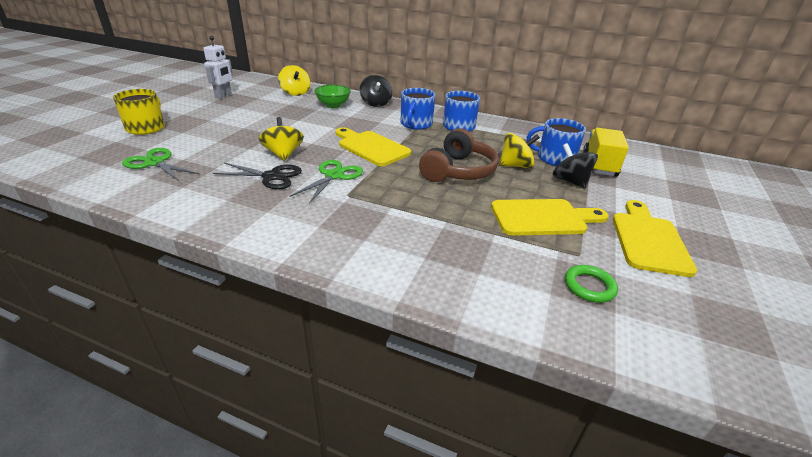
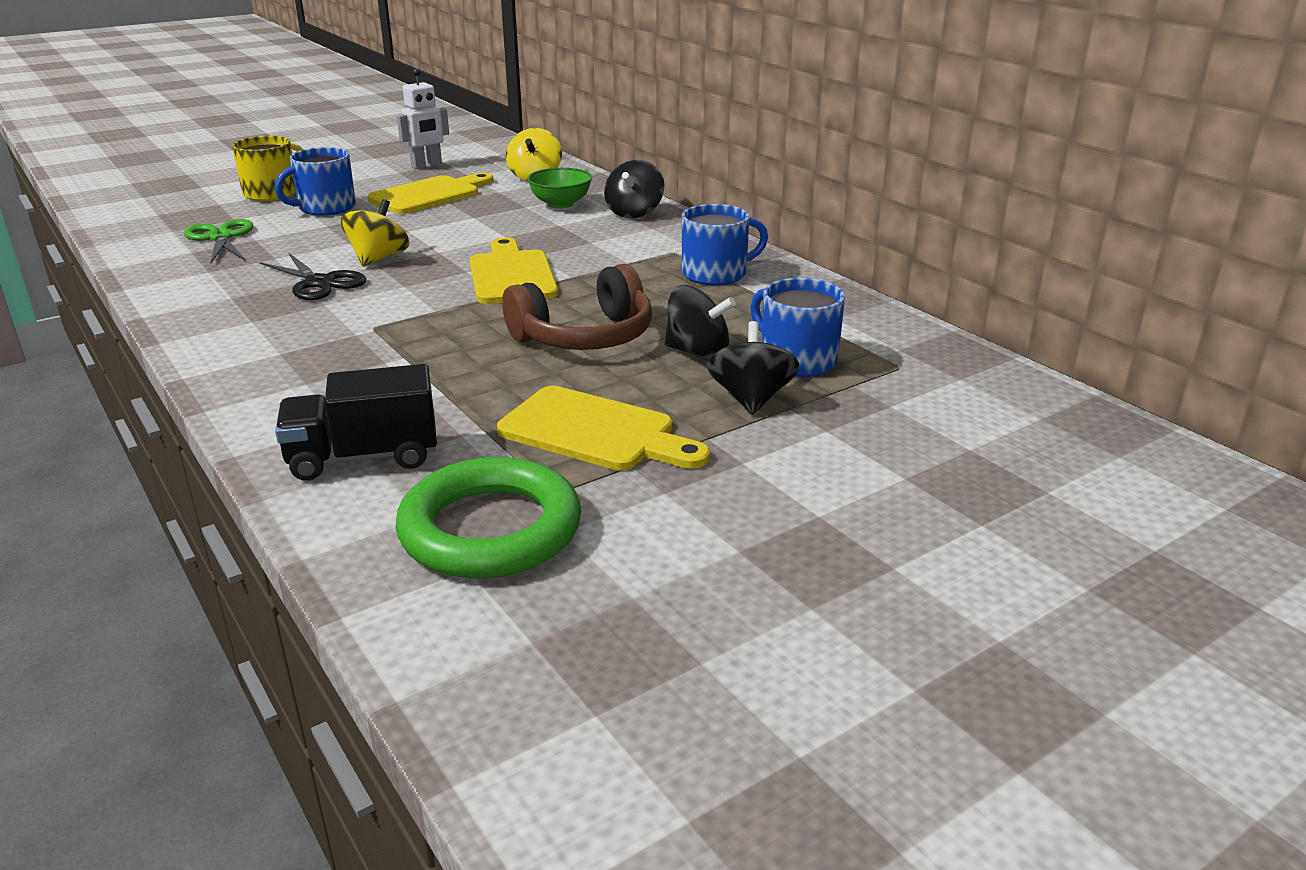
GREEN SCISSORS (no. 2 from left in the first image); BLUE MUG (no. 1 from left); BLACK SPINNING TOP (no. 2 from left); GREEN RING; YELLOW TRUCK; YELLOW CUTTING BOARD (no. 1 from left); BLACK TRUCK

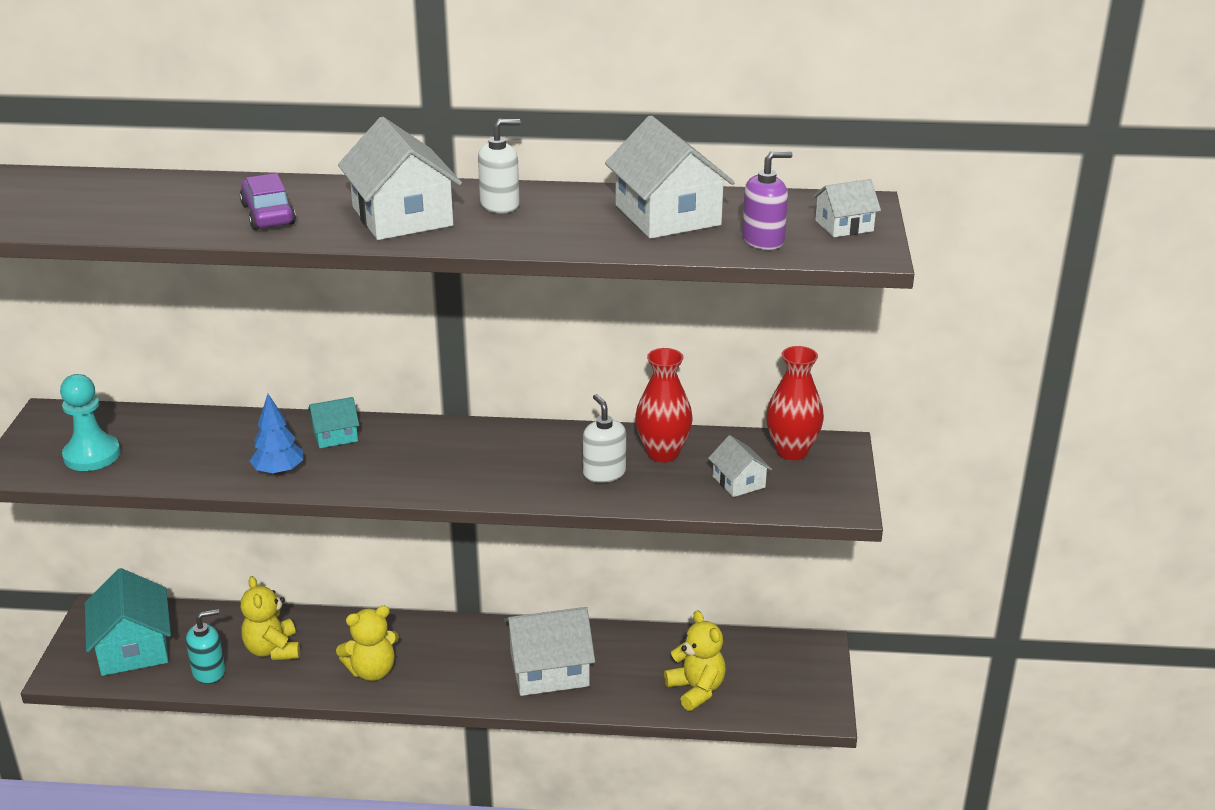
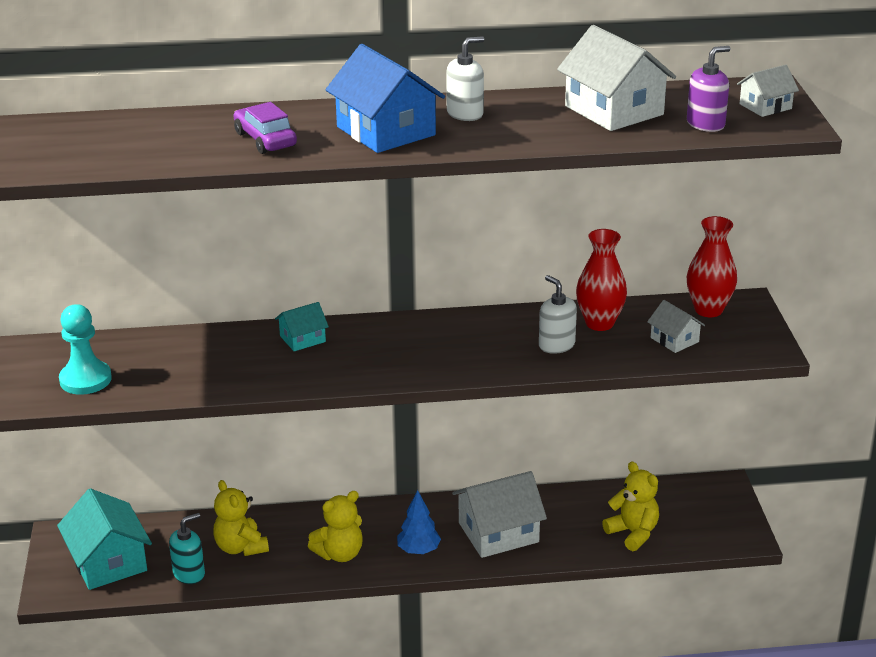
BLUE TREE; BLUE HOUSE

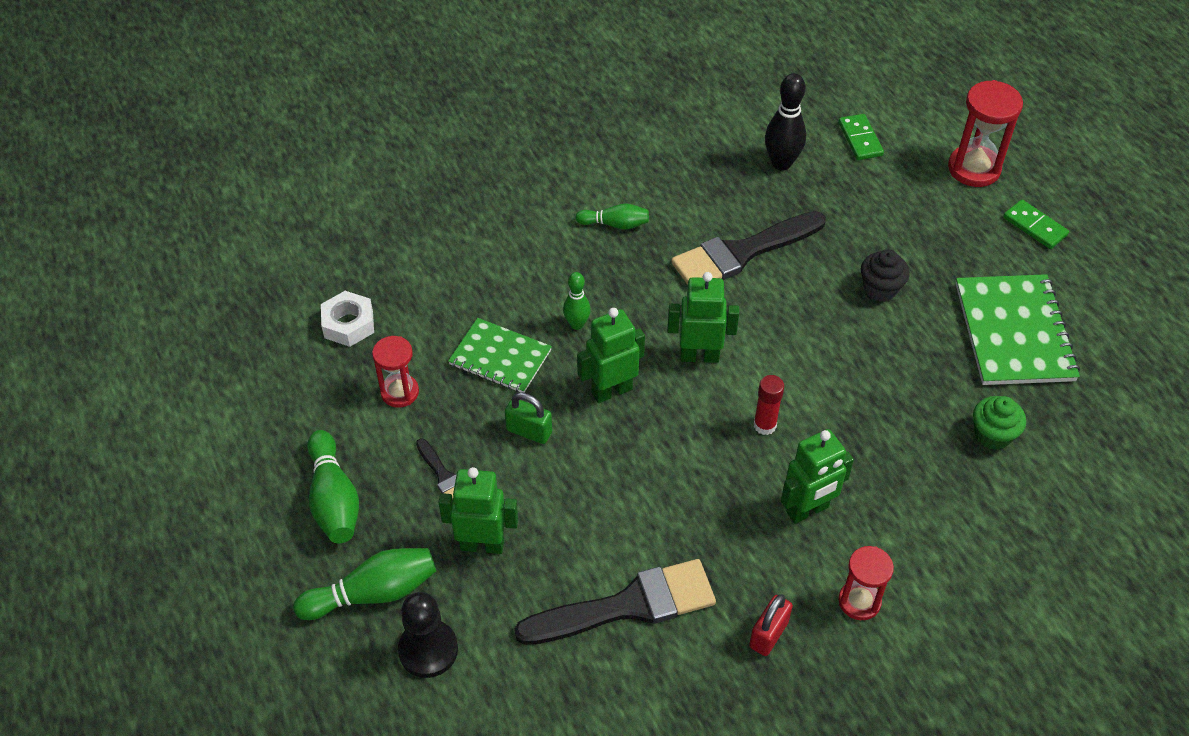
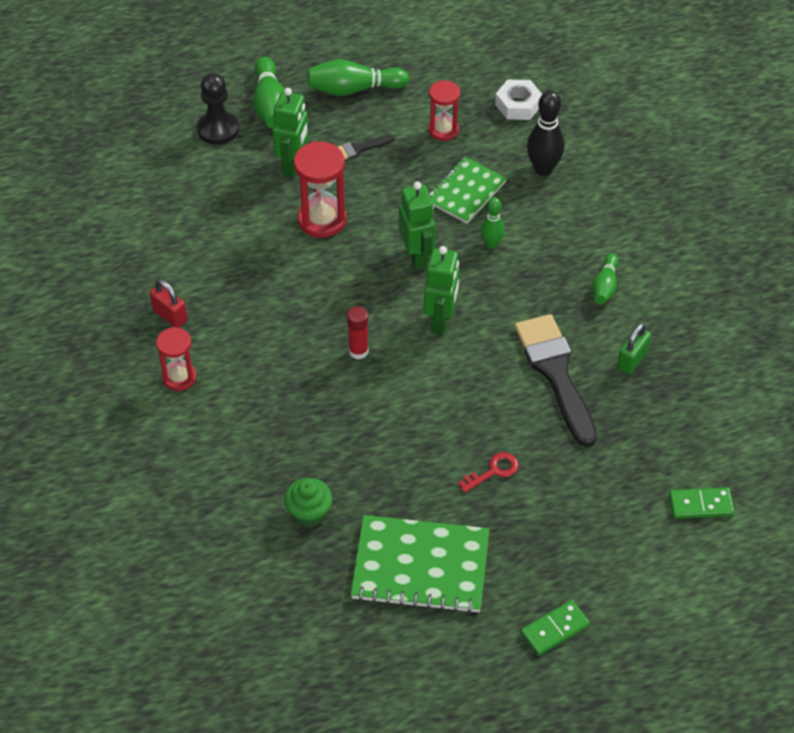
GREEN PADLOCK; BLACK BRUSH (no. 2 from left in the first image); BLACK BOWLING PIN; GREEN ROBOT (no. 4 from left in the first image); RED KEY; RED HOURGLASS (no. 2 from left)

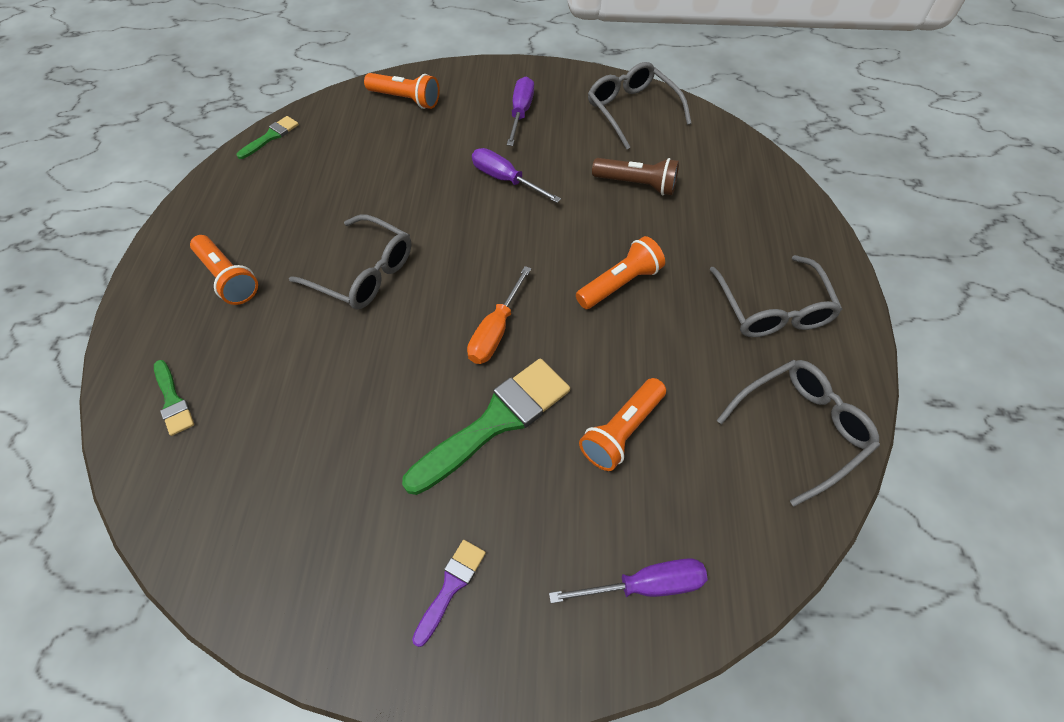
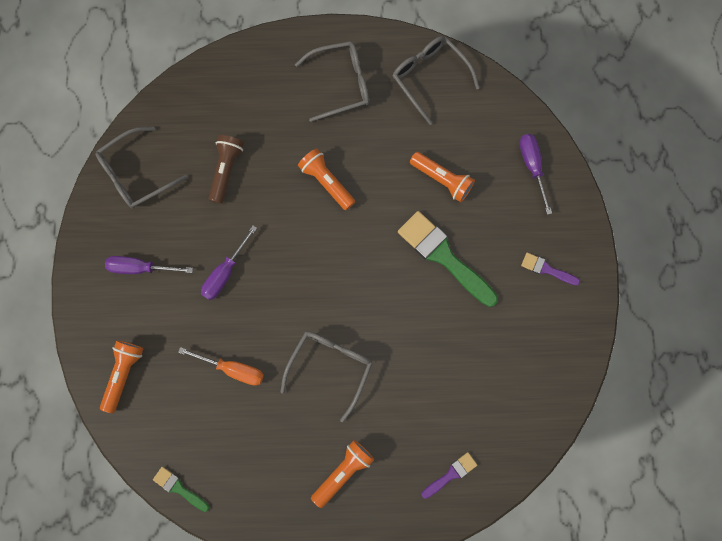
PURPLE BRUSH (no. 1 from left); ORANGE SCREWDRIVER

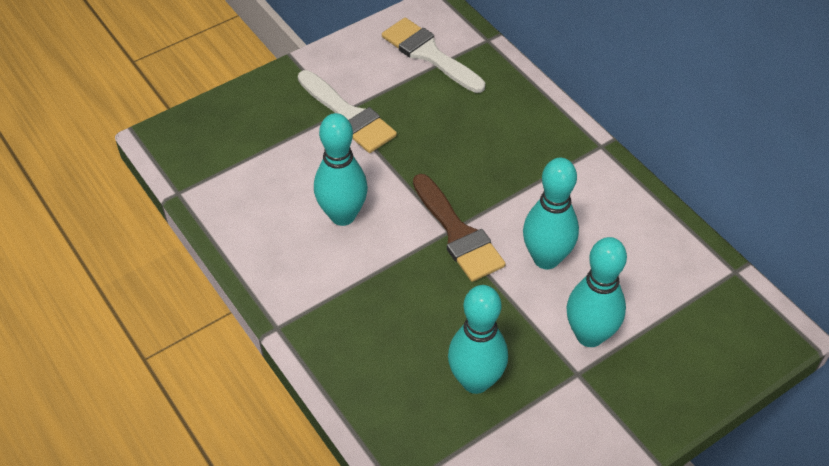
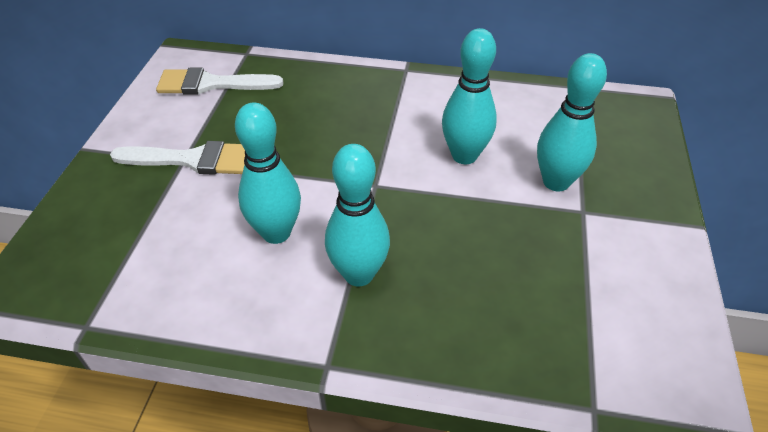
BROWN BRUSH; TURQUOISE BOWLING PIN (no. 2 from left)

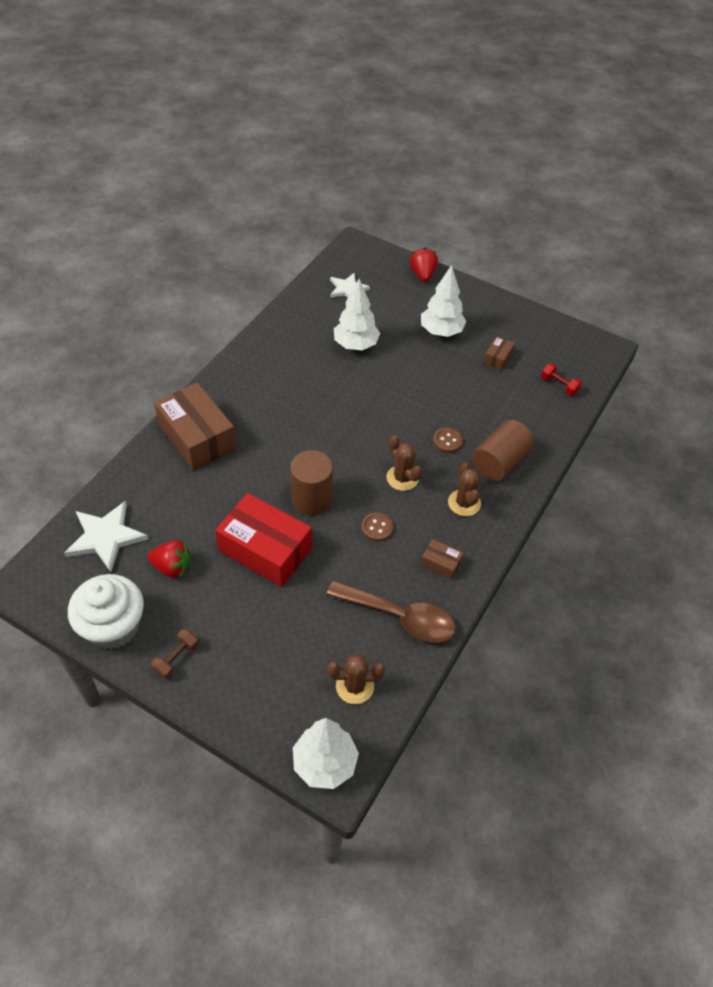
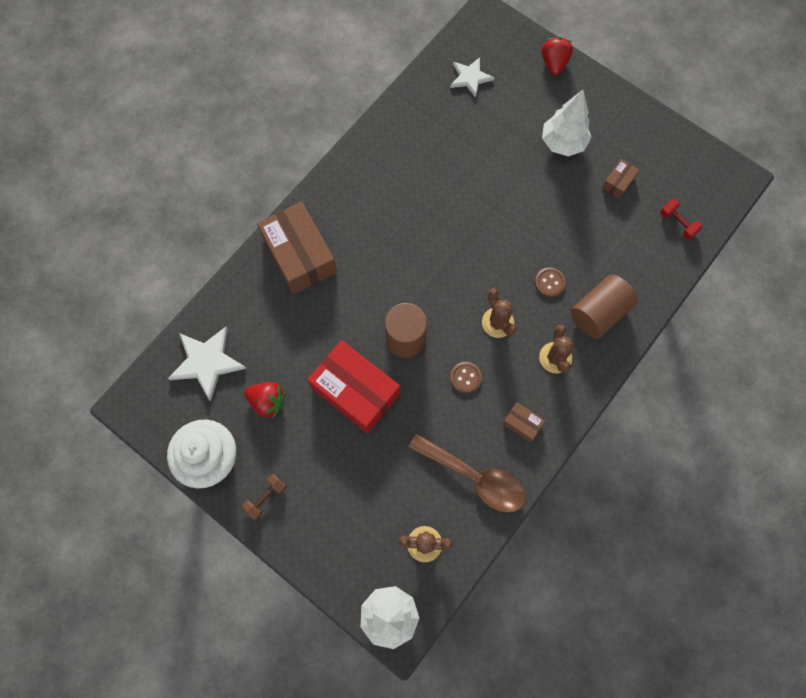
WHITE TREE (no. 2 from left in the first image)

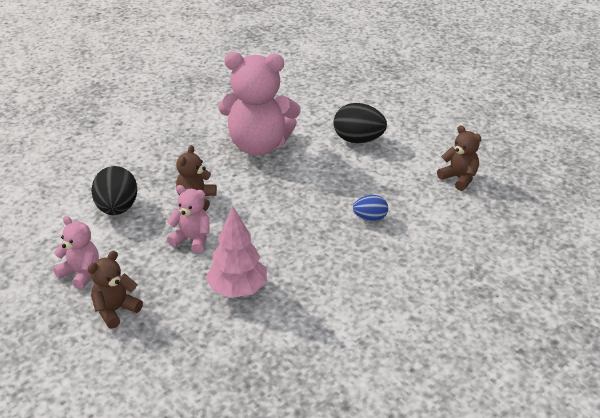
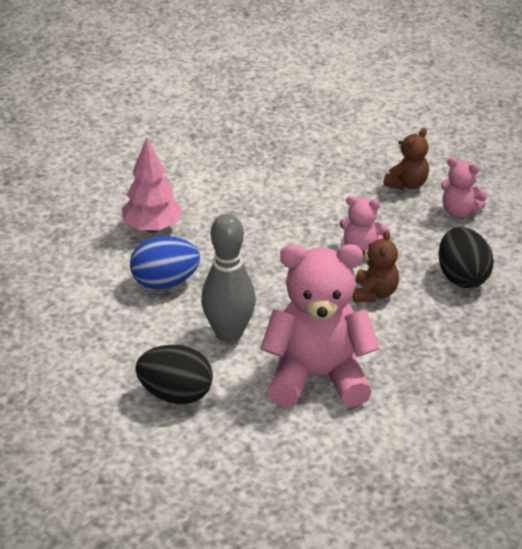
PINK TREE; BLUE EGG; BROWN TEDDY BEAR (no. 3 from left in the first image); GREY BOWLING PIN

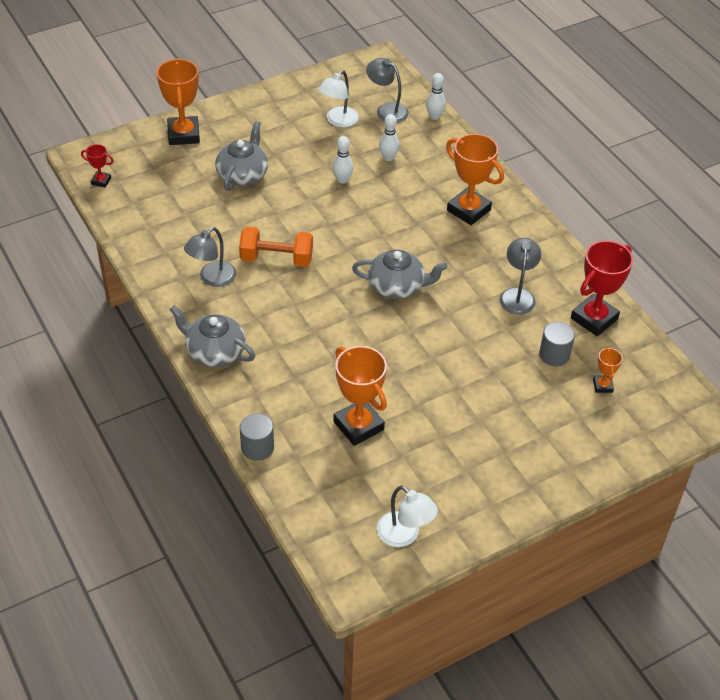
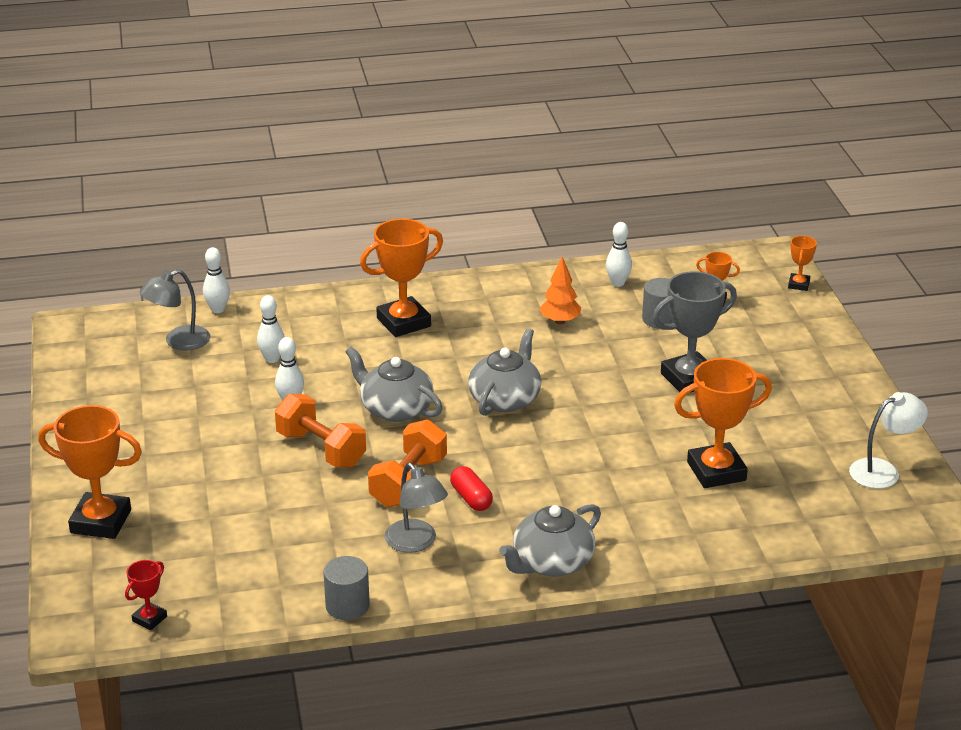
GREY TEAPOT (no. 1 from left); GREY CYLINDER (no. 1 from left); WHITE LAMP (no. 1 from left in the first image); ORANGE TREE; WHITE BOWLING PIN (no. 4 from left); ORANGE DUMBBELL (no. 1 from left); RED CAPSULE; GREY TROPHY; ORANGE TROPHY (no. 5 from left)

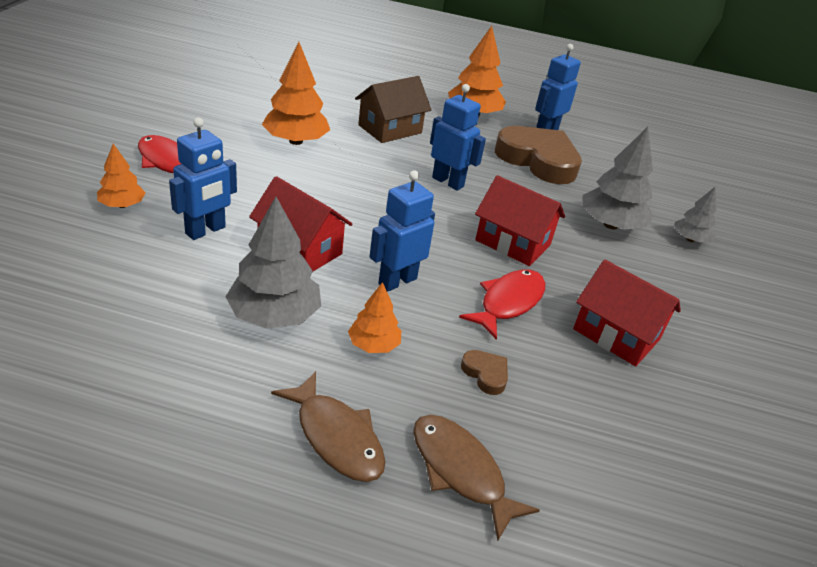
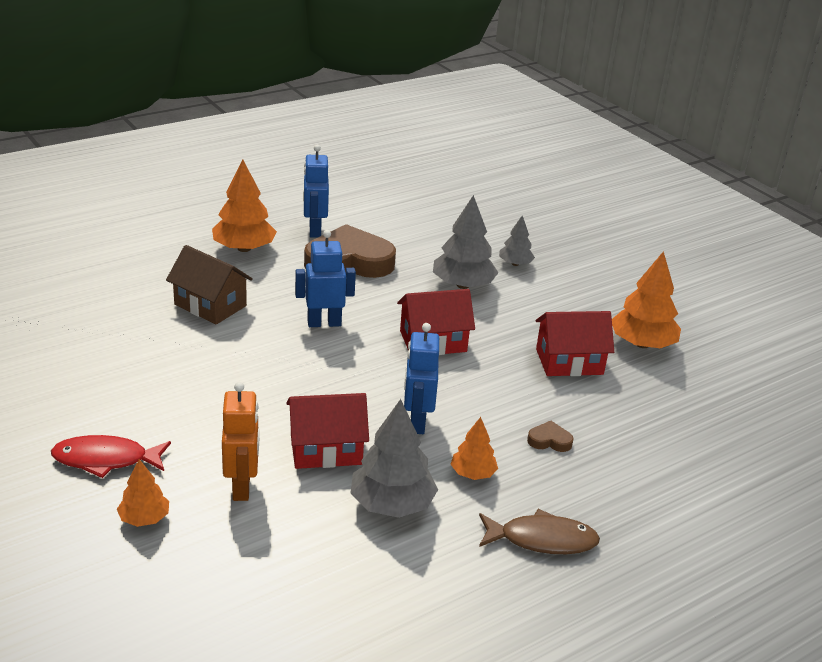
ORANGE ROBOT; ORANGE TREE (no. 4 from left); BROWN HOUSE; BROWN FISH (no. 2 from left in the first image); RED FISH (no. 2 from left in the first image)

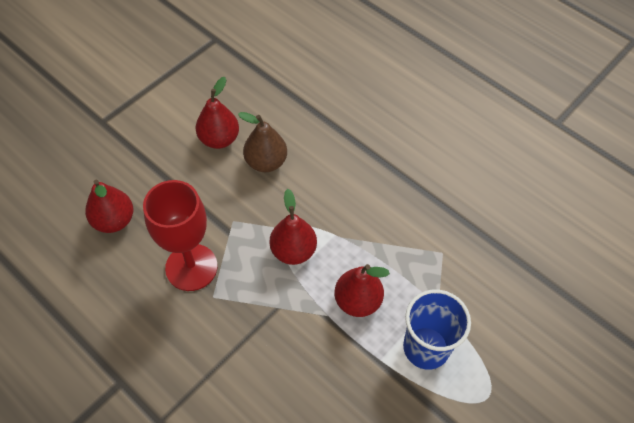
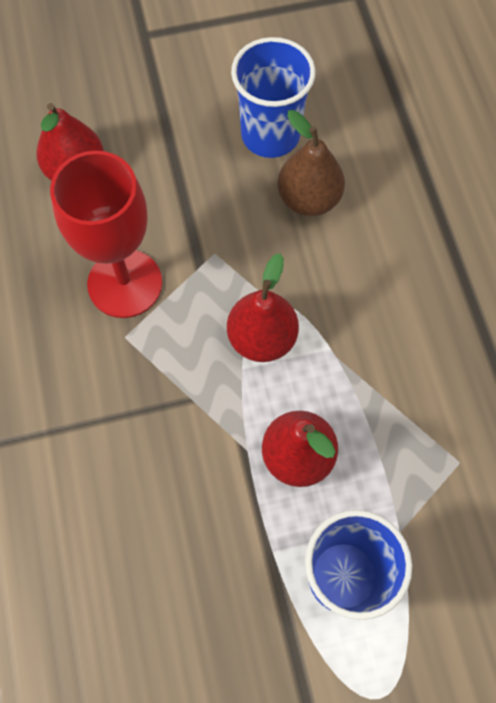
BLUE CUP (no. 1 from left)

